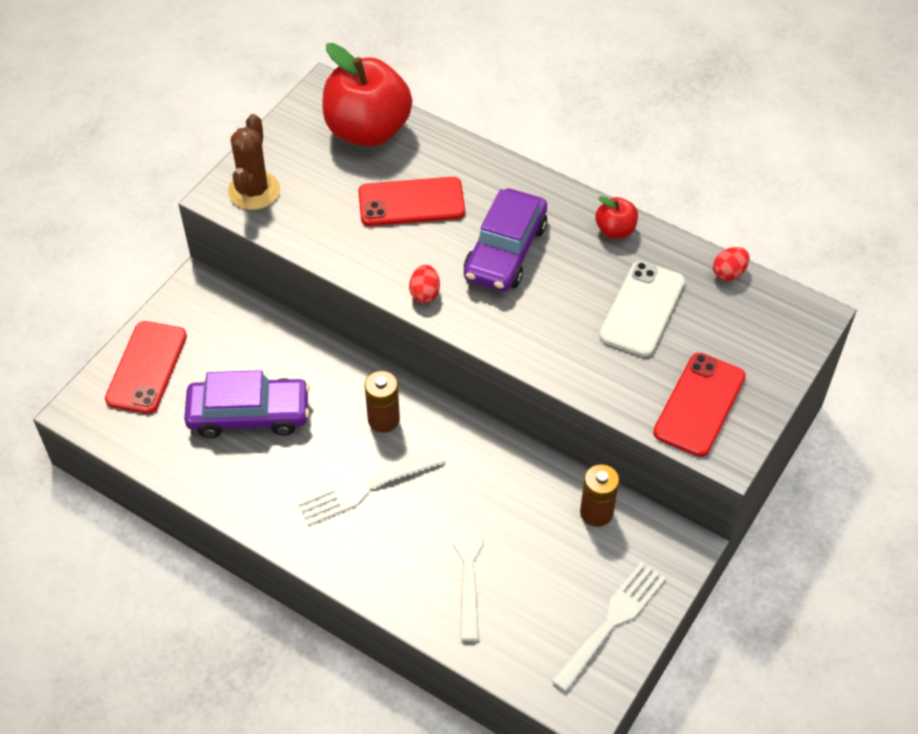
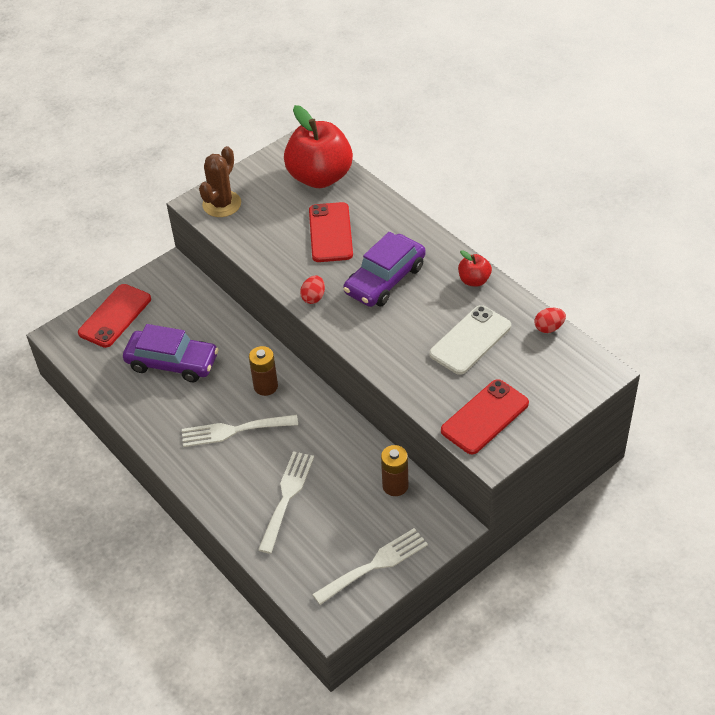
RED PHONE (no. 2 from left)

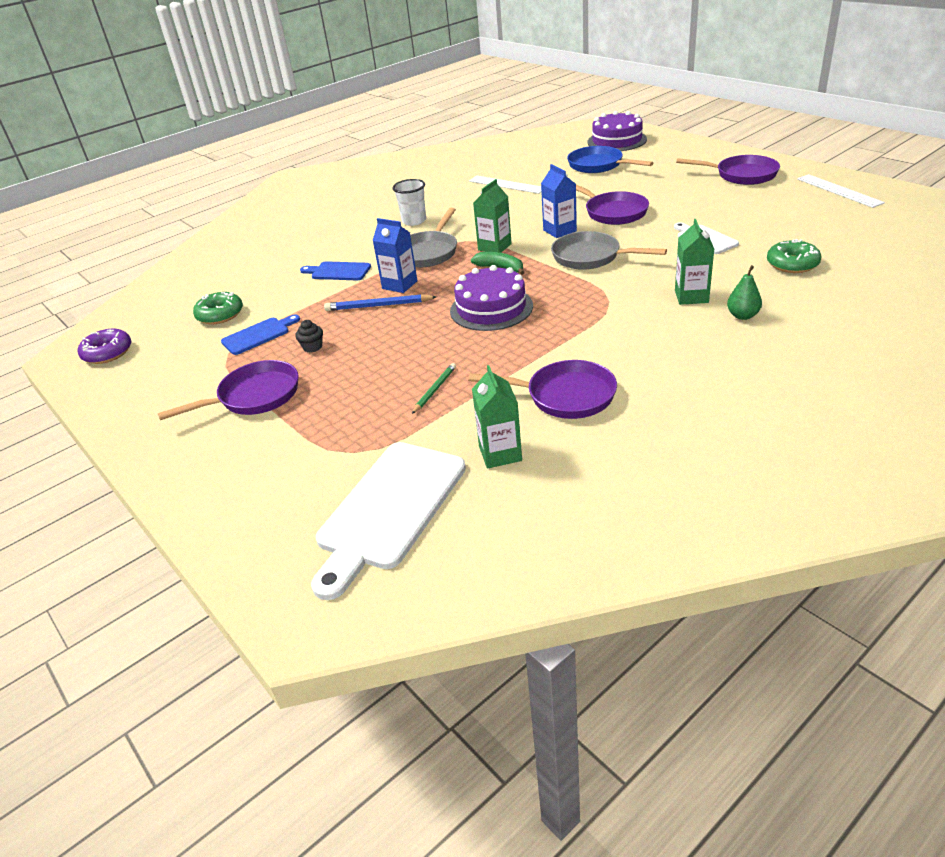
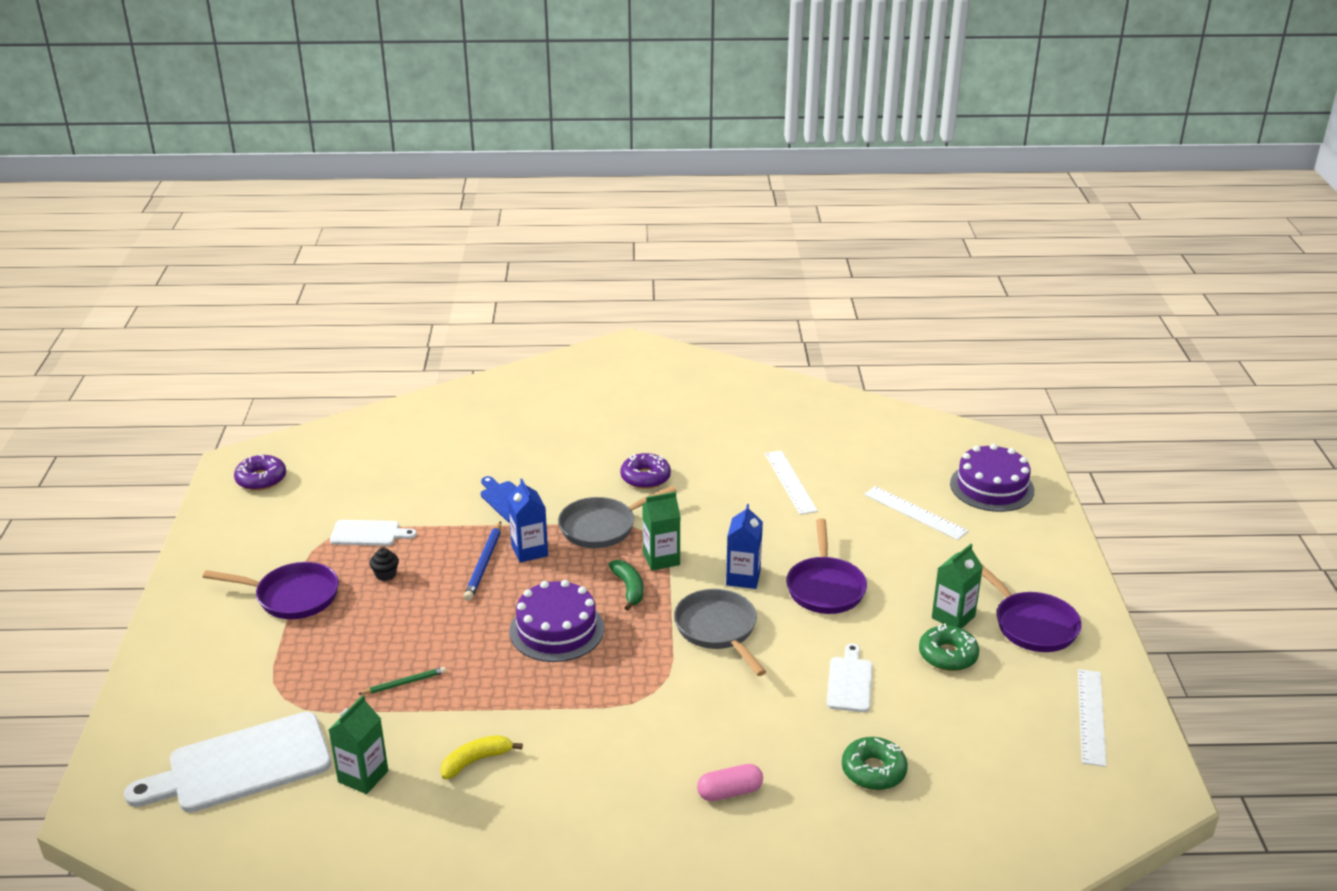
GREEN DONUT (no. 2 from left); WHITE CUTTING BOARD (no. 2 from left); BLUE PENCIL; PURPLE DONUT (no. 2 from left); YELLOW BANANA; WHITE RULER (no. 2 from left); GREEN CARTON (no. 3 from left); PINK CAPSULE

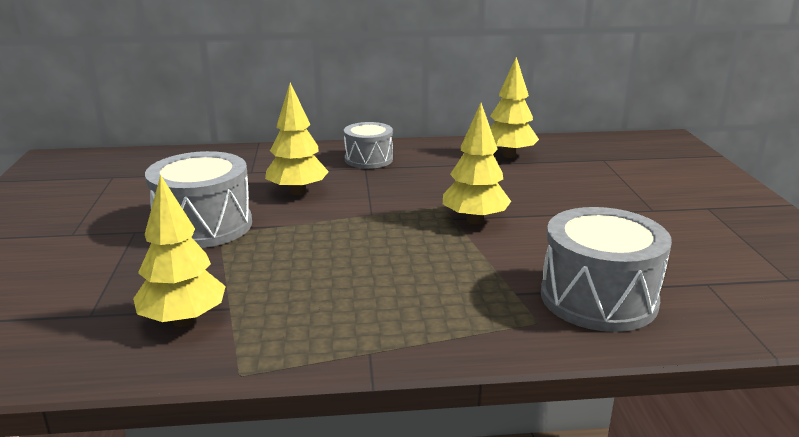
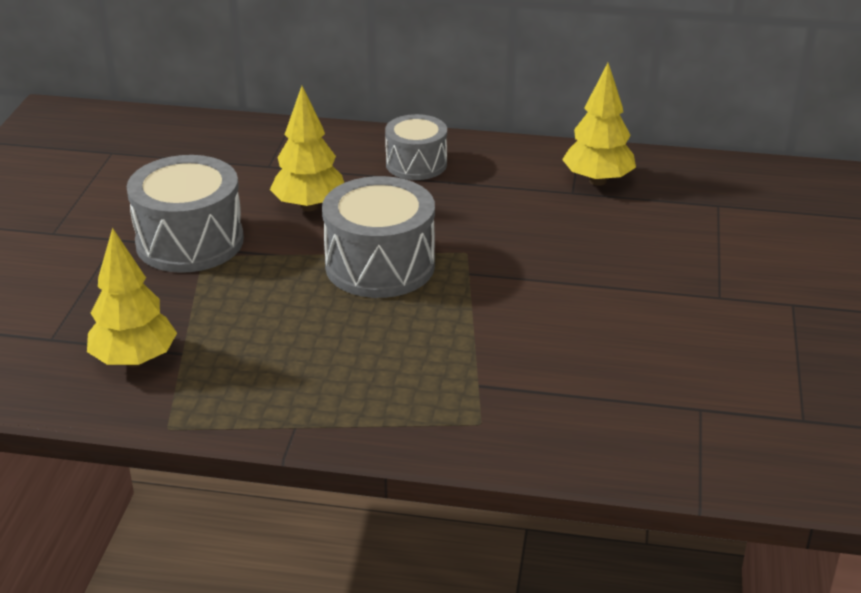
YELLOW TREE (no. 3 from left in the first image); GREY DRUM (no. 2 from left)

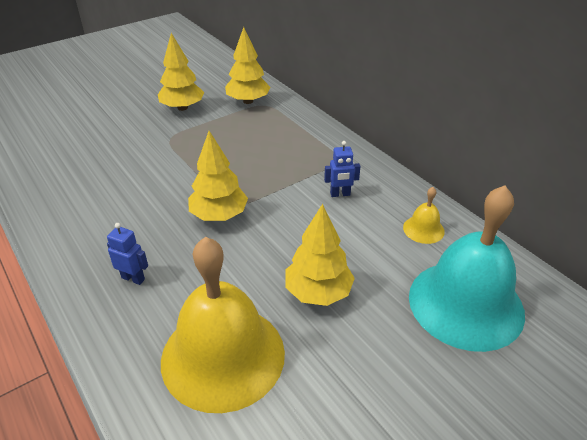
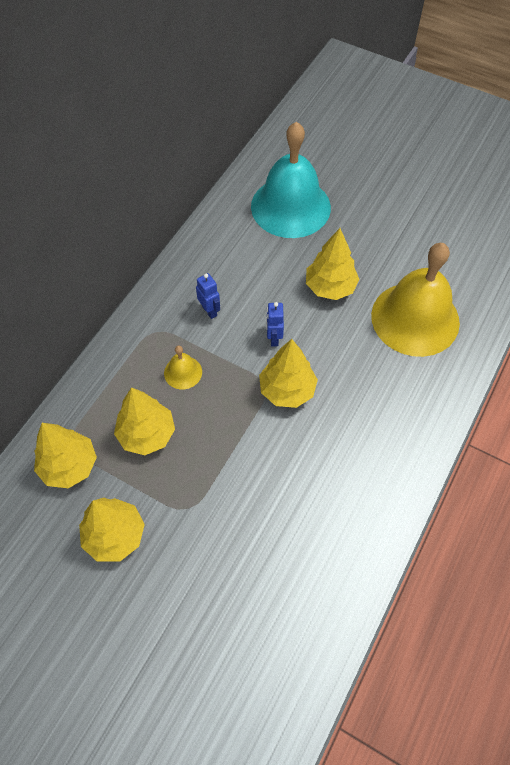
BLUE ROBOT (no. 2 from left); YELLOW BELL (no. 1 from left); YELLOW TREE (no. 3 from left)

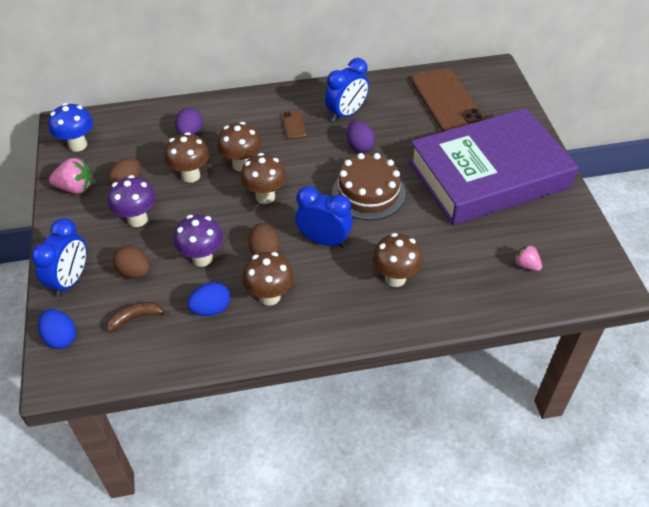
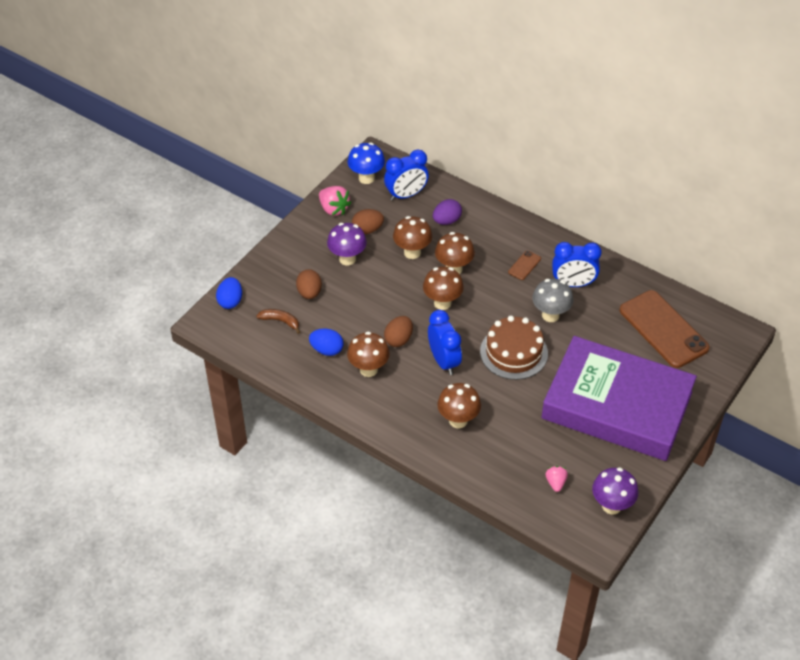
BLUE CLOCK (no. 1 from left); PURPLE MUSHROOM (no. 2 from left); GREY MUSHROOM; BROWN PHONE (no. 2 from left)

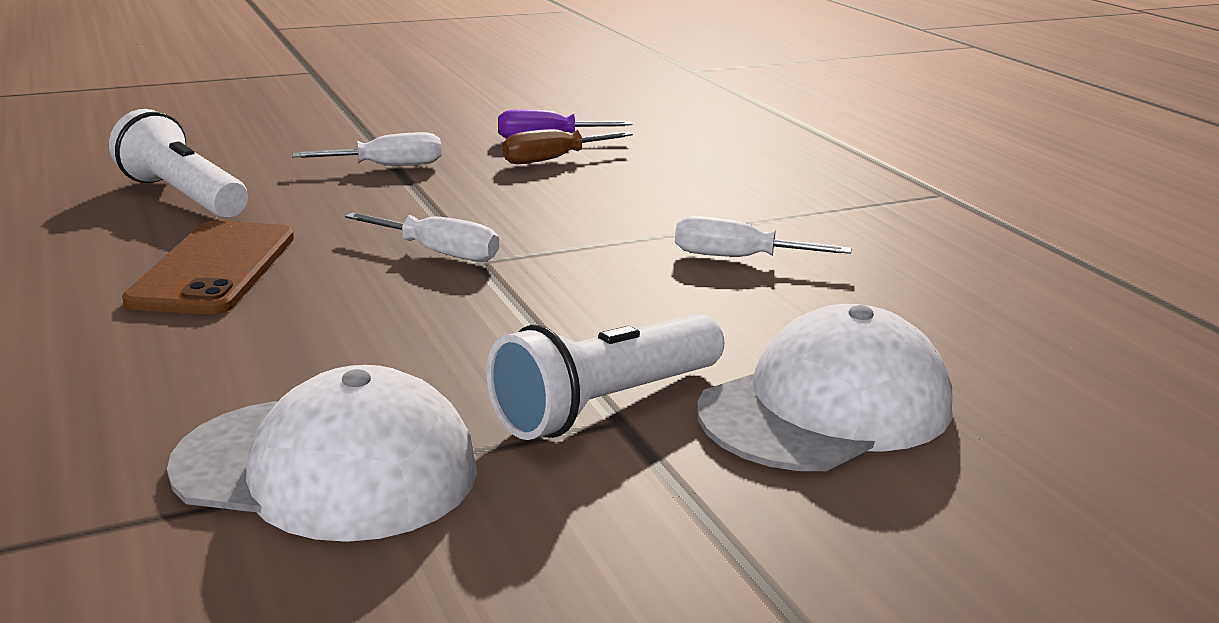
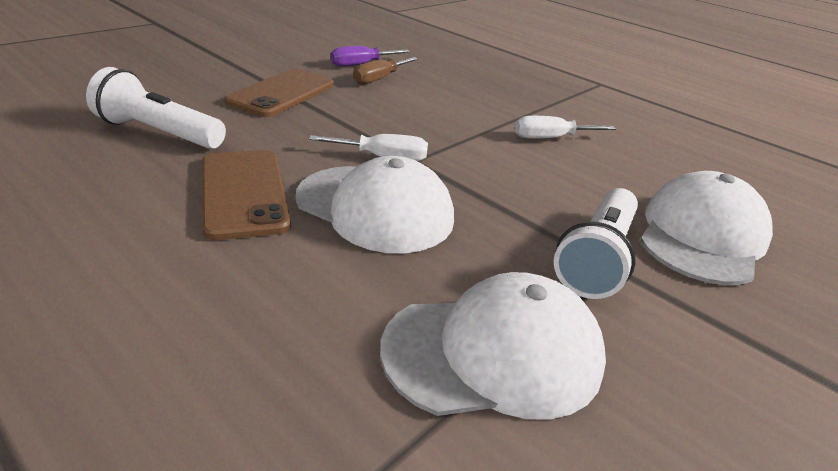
BROWN PHONE (no. 2 from left); WHITE CAP (no. 1 from left)

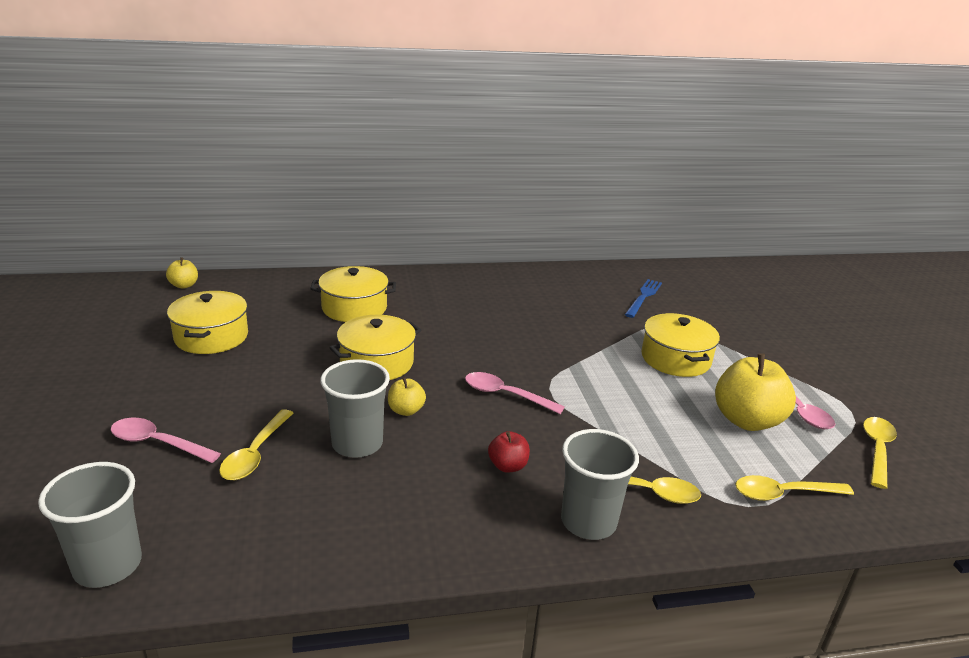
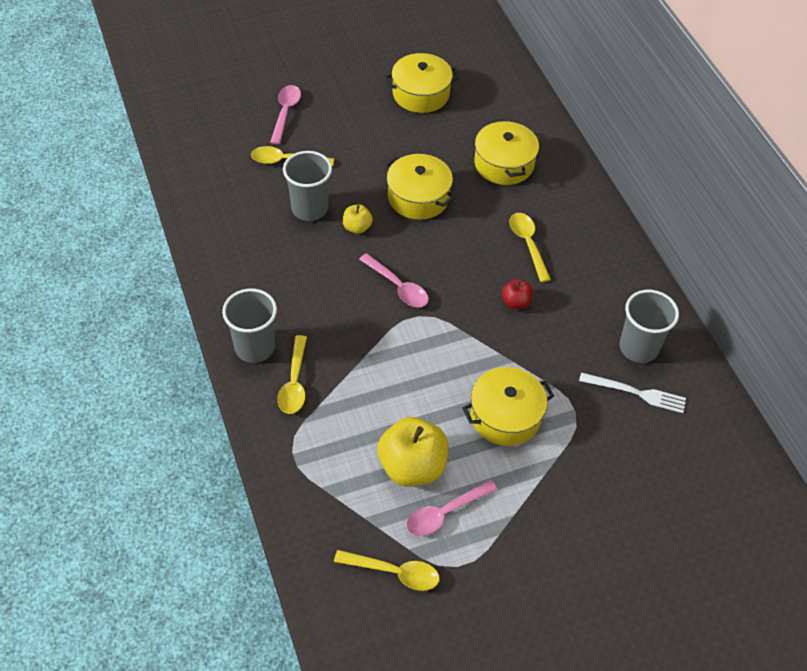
GREY CUP (no. 3 from left); YELLOW APPLE (no. 1 from left in the first image); PINK SPOON (no. 2 from left); RED APPLE; WHITE FORK; YELLOW SPOON (no. 4 from left)

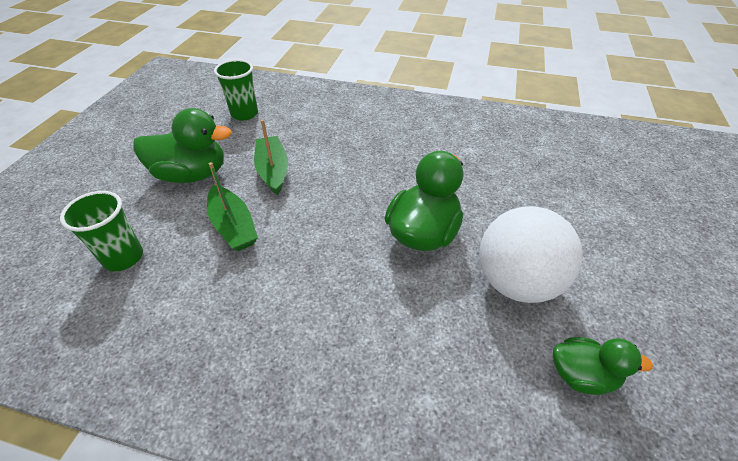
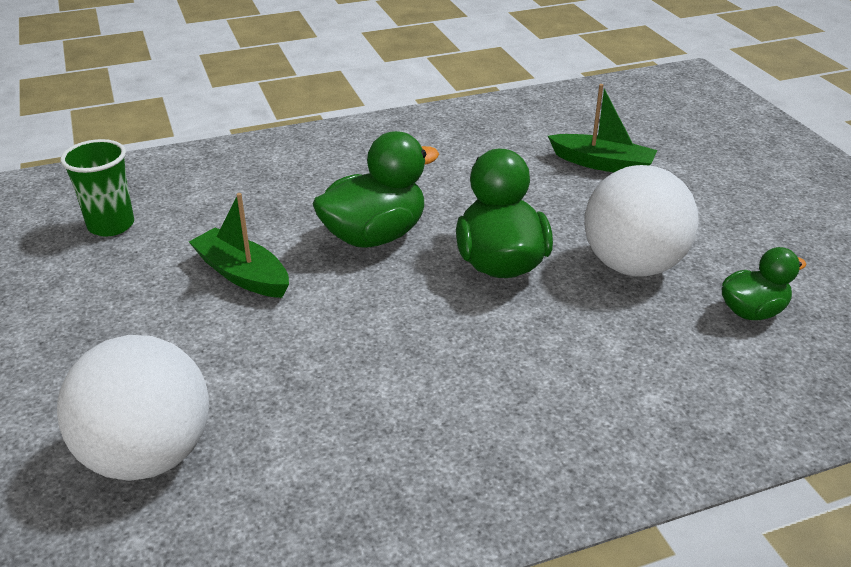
WHITE BALL (no. 1 from left); GREEN DUCK (no. 1 from left); GREEN BOAT (no. 2 from left)

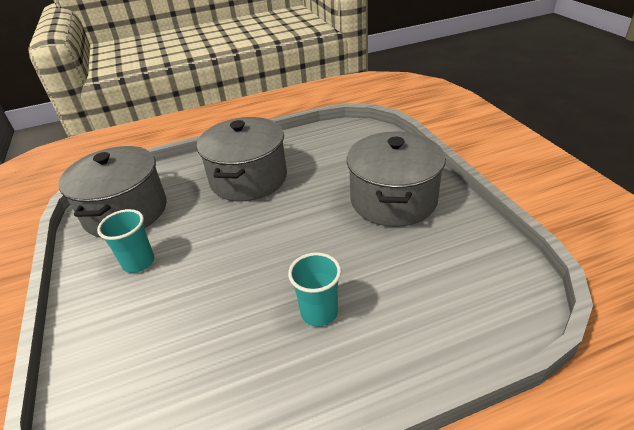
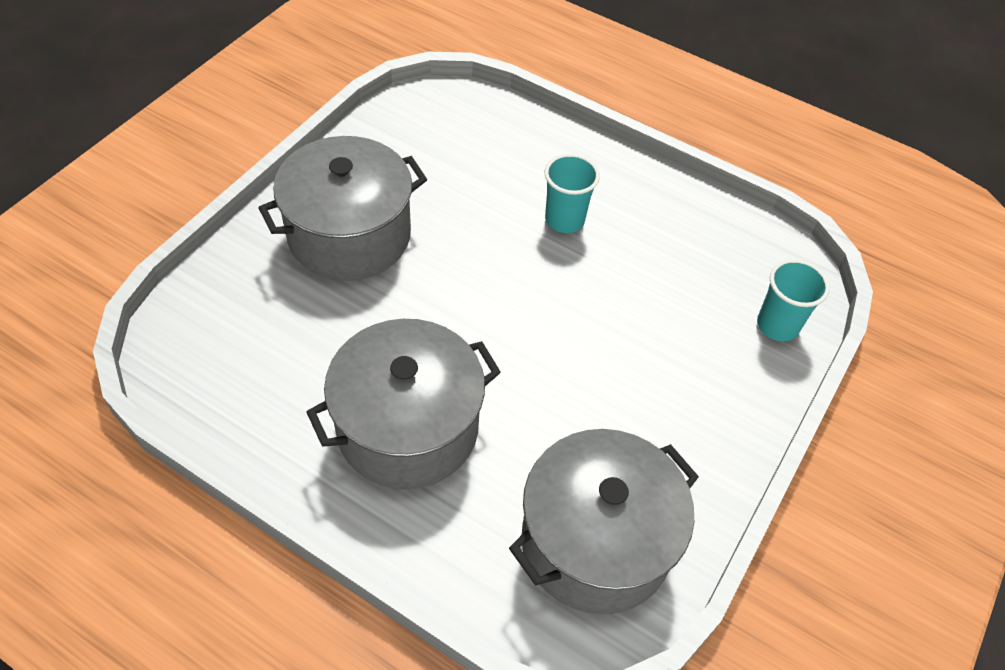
TURQUOISE CUP (no. 2 from left)

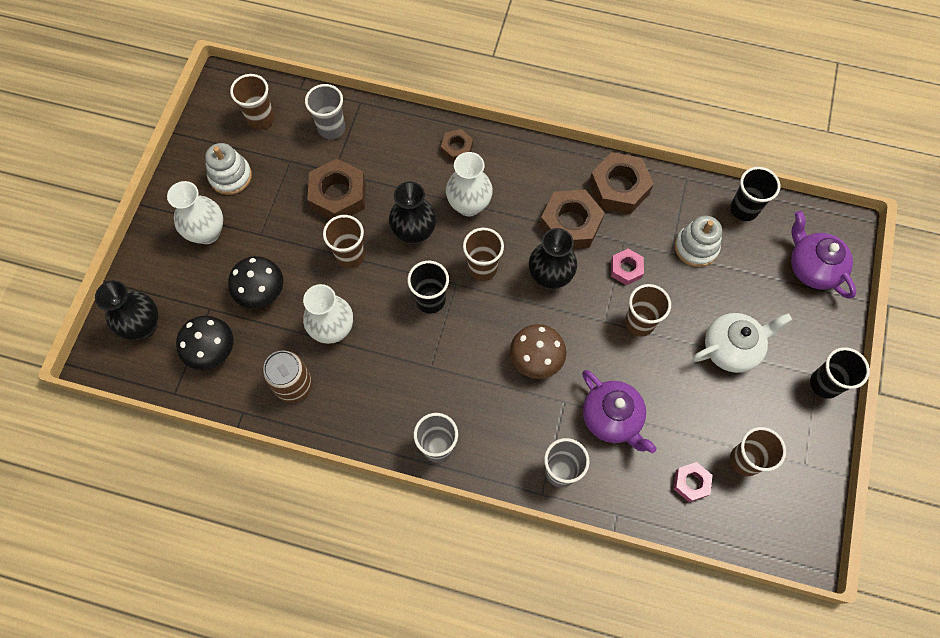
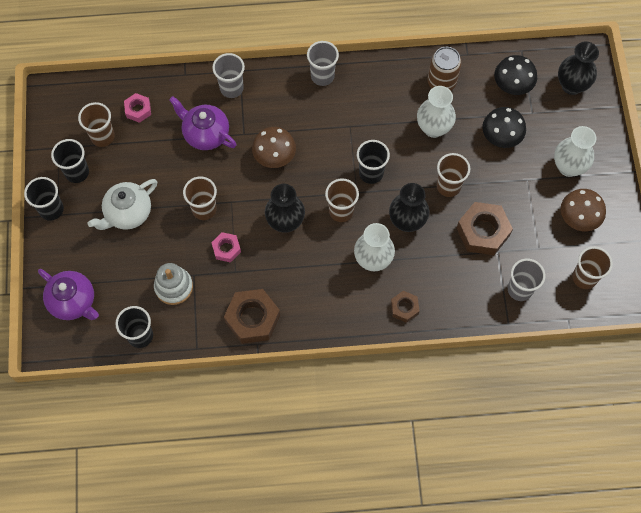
BROWN MUSHROOM (no. 2 from left); BROWN NUT (no. 3 from left in the first image); BLACK CUP (no. 2 from left)

